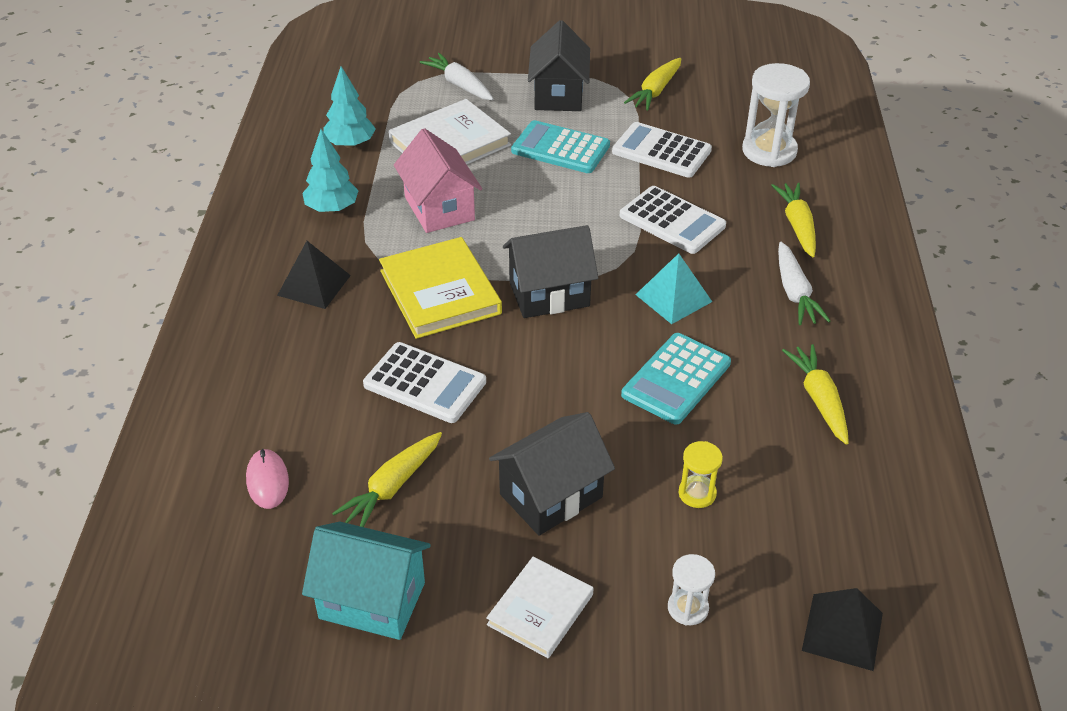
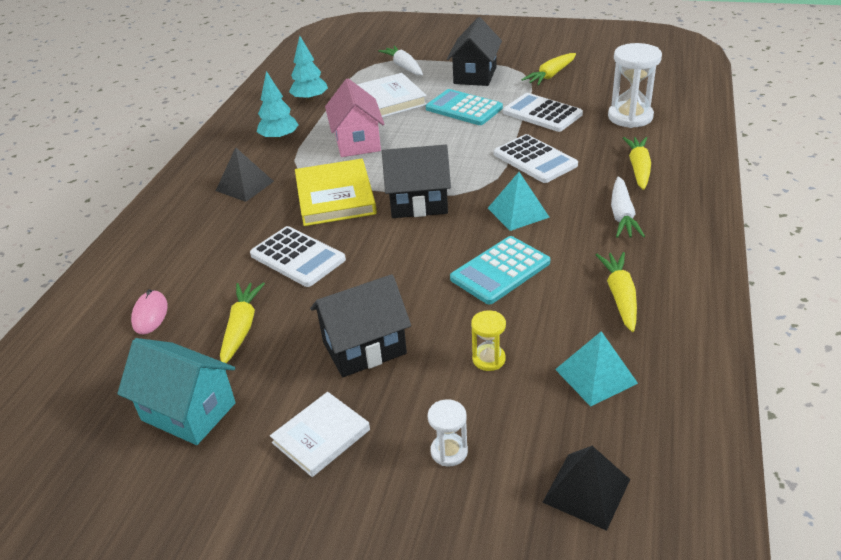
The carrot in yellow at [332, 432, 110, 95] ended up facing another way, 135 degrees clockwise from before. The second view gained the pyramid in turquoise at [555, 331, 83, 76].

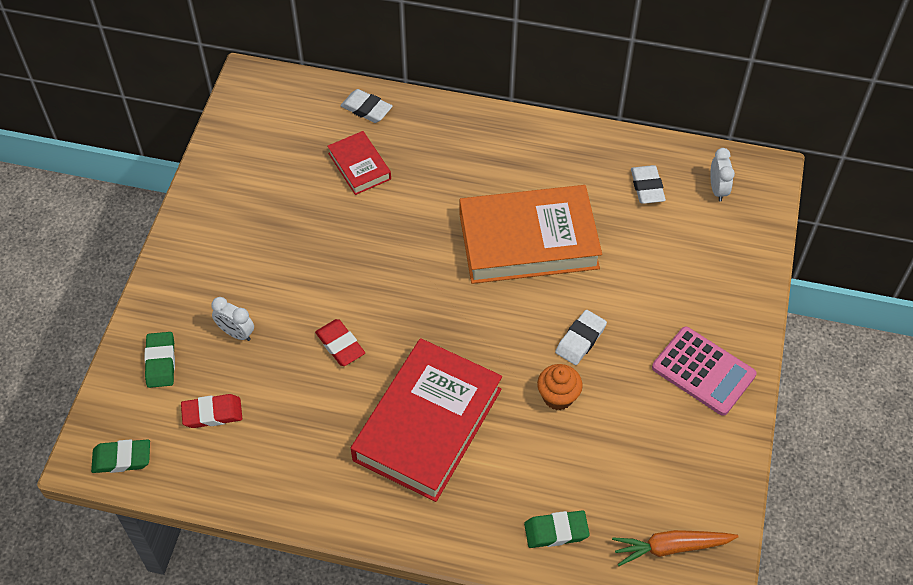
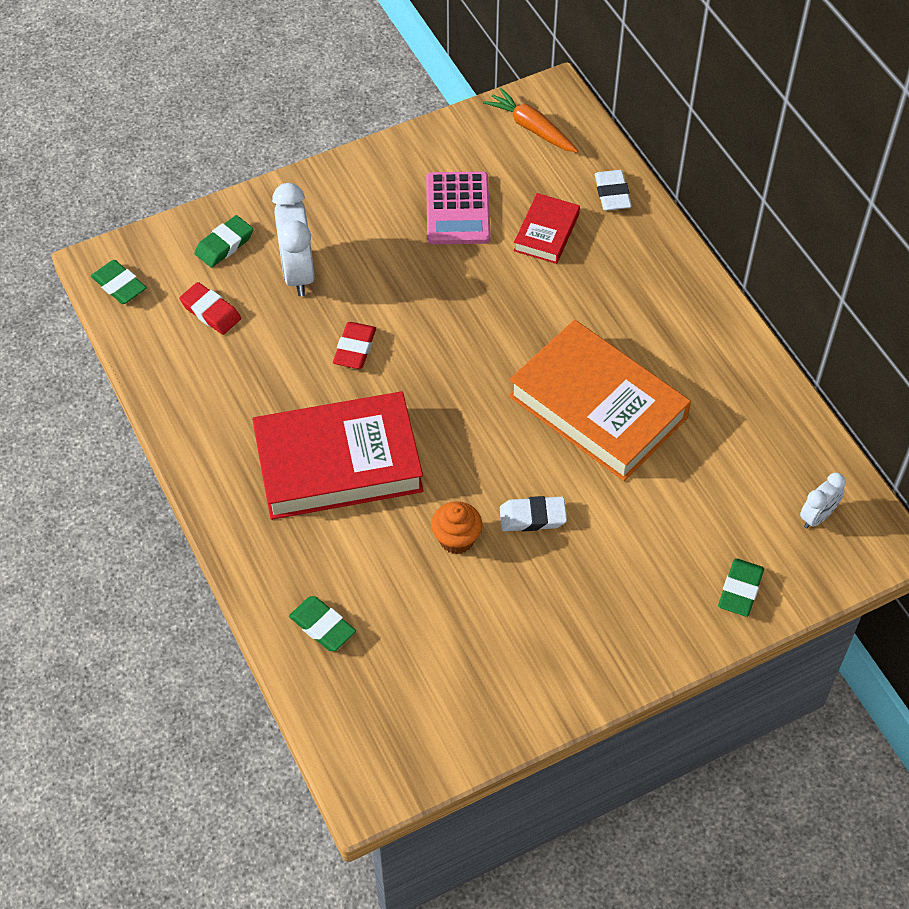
The size of the clock in white at [212, 297, 42, 44] changed by a factor of 1.82. The carrot in orange ended up elsewhere, having gone from [612, 530, 127, 36] to [483, 88, 95, 65]. The second view lost the eraser in white at [631, 165, 35, 39]. The calculator in pink ended up elsewhere, having gone from [652, 327, 105, 89] to [426, 171, 65, 73]. The second view gained the eraser in green at [718, 558, 46, 59].

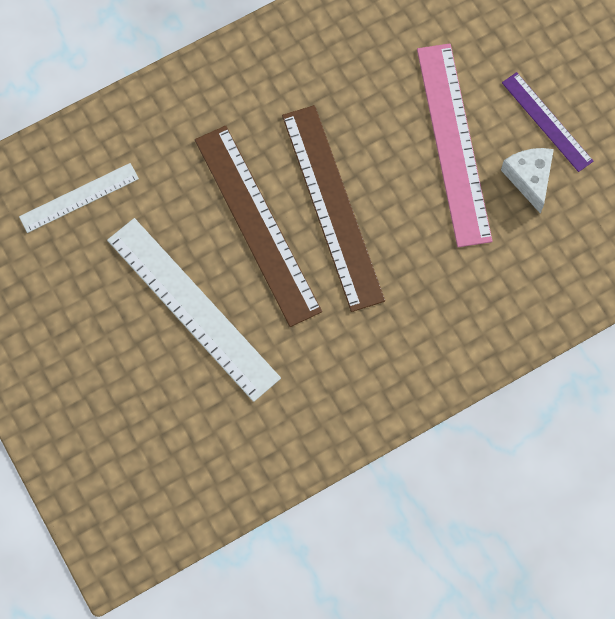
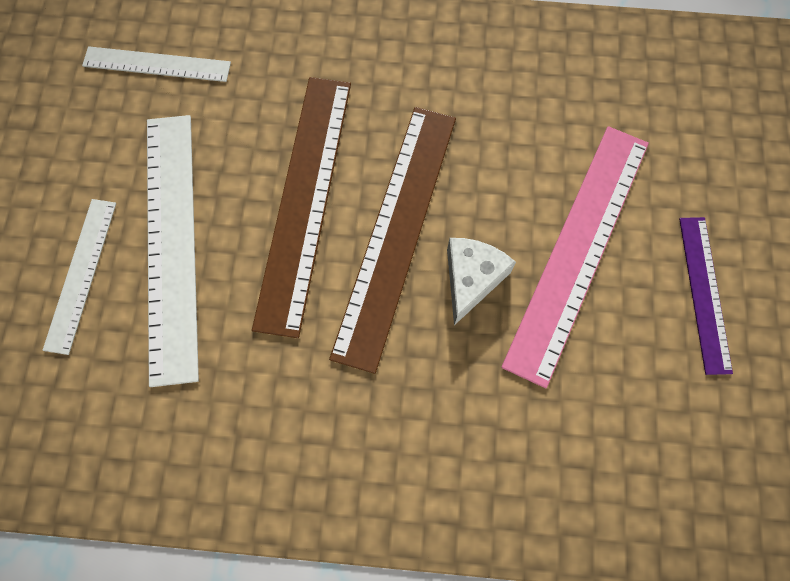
The cheese in white ended up elsewhere, having gone from [501, 148, 53, 66] to [447, 238, 69, 87]. The second view gained the ruler in white at [43, 199, 73, 156].

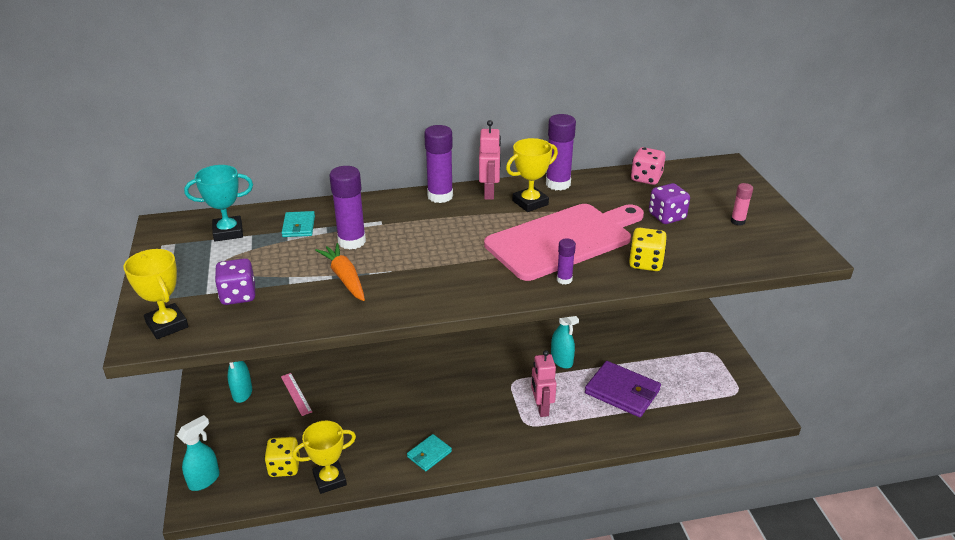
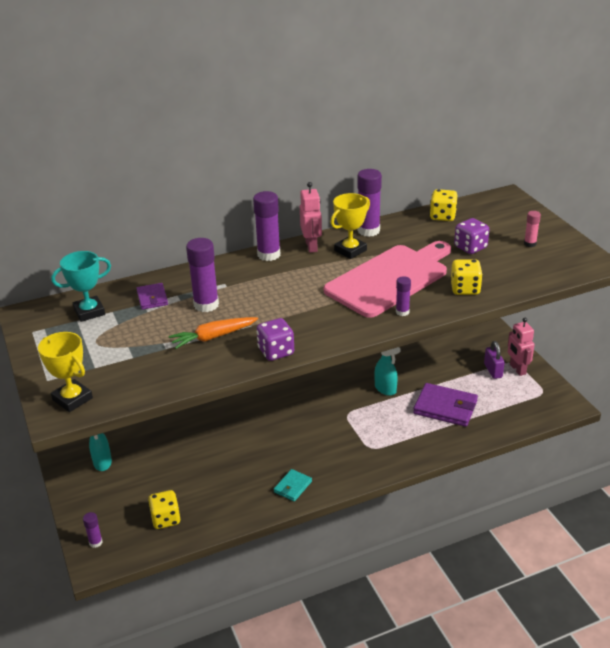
Where the spray bottle in turquoise stood at [177, 415, 43, 76], the glue stick in purple came to stand at [83, 512, 20, 36]. The dice in purple ended up elsewhere, having gone from [215, 258, 40, 47] to [257, 318, 37, 43]. The second view lost the ruler in pink at [281, 373, 31, 43]. What was the wallet in turquoise at [282, 211, 33, 26] turned into the wallet in purple at [136, 283, 32, 27]. The second view lost the trophy in yellow at [292, 421, 64, 73]. The carrot in orange at [315, 243, 50, 58] ended up facing another way, 75 degrees counterclockwise from before. The robot in pink ended up elsewhere, having gone from [531, 350, 26, 67] to [508, 318, 27, 58]. What was the dice in pink at [631, 147, 34, 38] turned into the dice in yellow at [430, 189, 27, 32]. The second view gained the padlock in purple at [484, 341, 21, 38].

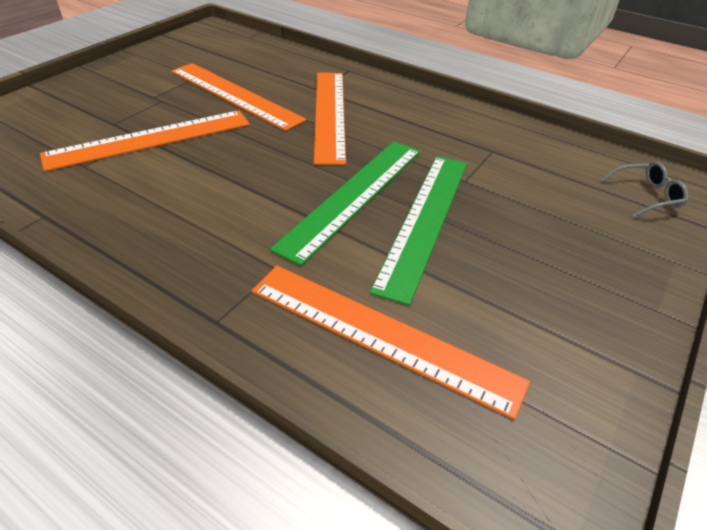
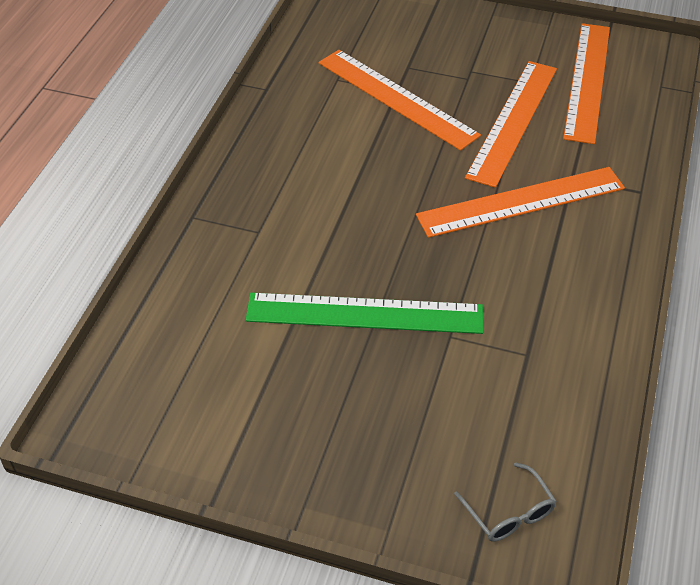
The ruler in orange ended up elsewhere, having gone from [252, 266, 278, 154] to [563, 23, 47, 121]. The second view lost the ruler in green at [270, 141, 150, 125].

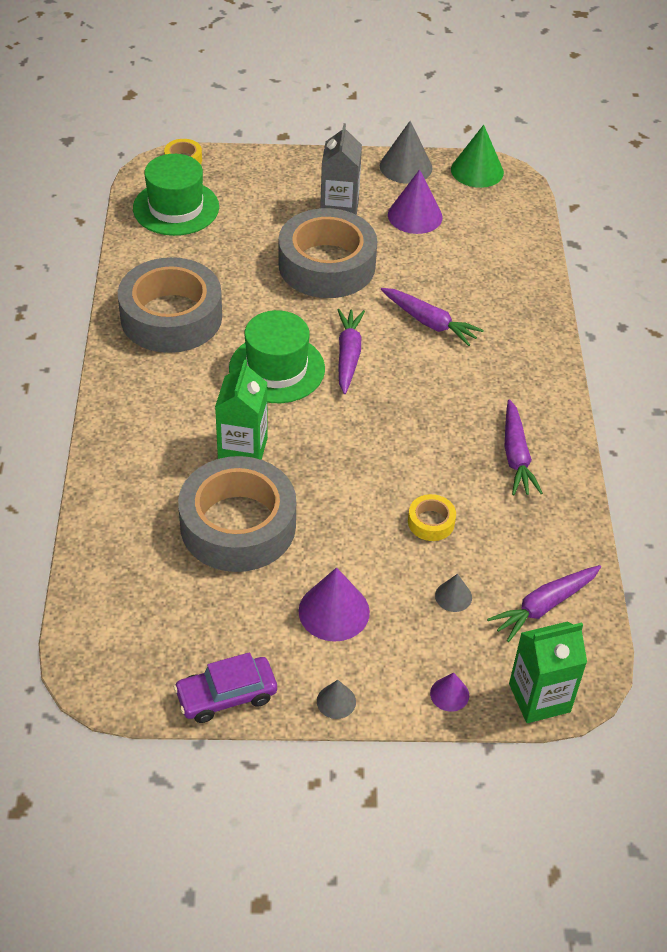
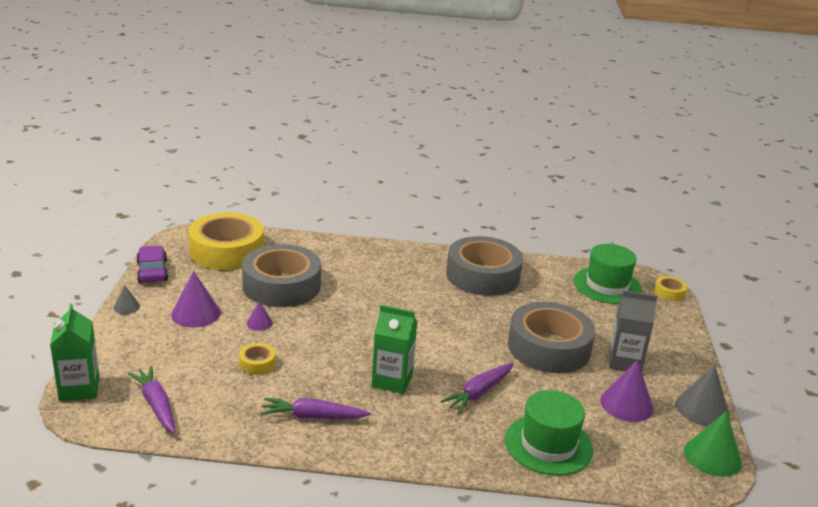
The carton in green ended up elsewhere, having gone from [215, 359, 53, 101] to [372, 305, 45, 89]. The hat in green ended up elsewhere, having gone from [229, 310, 96, 93] to [505, 390, 88, 86]. The second view lost the carrot in purple at [337, 309, 28, 85]. The cone in purple ended up elsewhere, having gone from [430, 673, 39, 39] to [247, 301, 26, 30]. The second view lost the cone in grey at [435, 574, 37, 38]. The second view gained the tape in yellow at [188, 212, 76, 58].

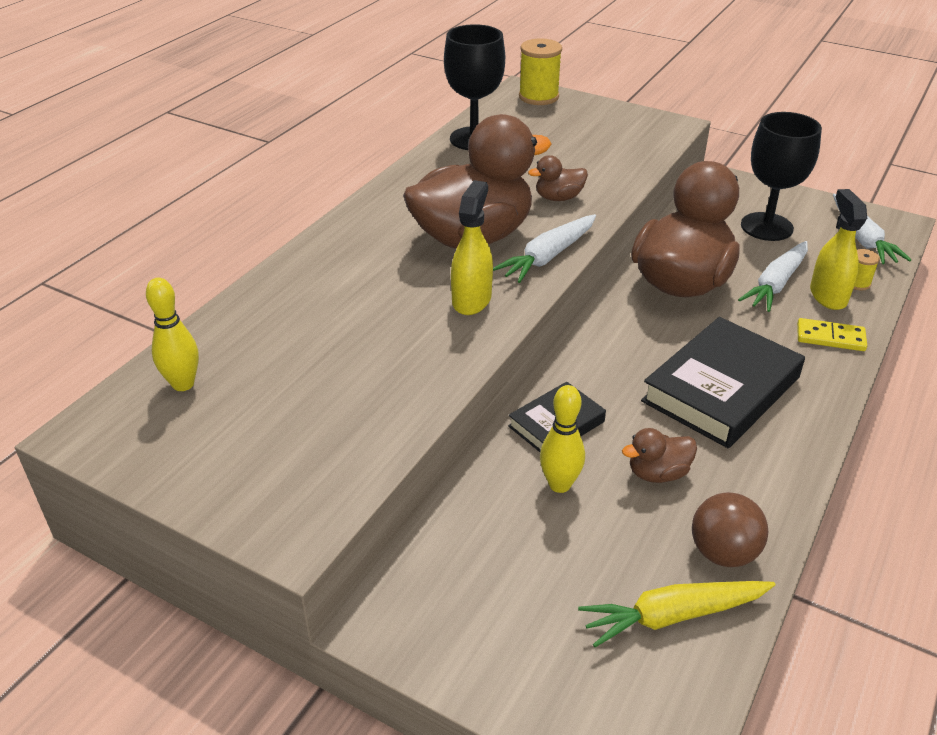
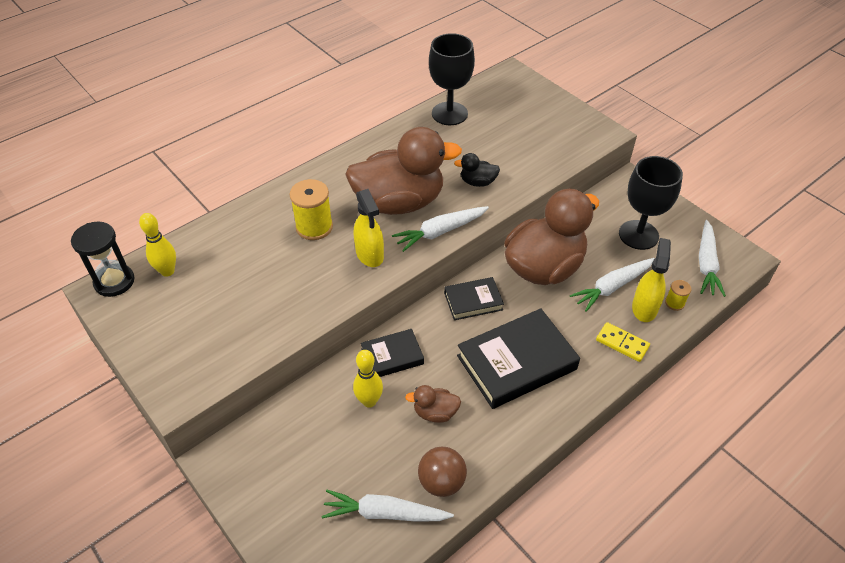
The spray bottle in yellow at [451, 180, 42, 135] ended up facing another way, 120 degrees clockwise from before. The spool in yellow ended up elsewhere, having gone from [519, 38, 43, 67] to [290, 179, 43, 61]. What was the duck in brown at [528, 155, 60, 46] turned into the duck in black at [454, 153, 46, 34]. What was the carrot in yellow at [578, 581, 197, 66] turned into the carrot in white at [321, 490, 133, 31]. The second view gained the hourglass in black at [71, 222, 64, 75]. The second view gained the book in black at [444, 277, 60, 43].

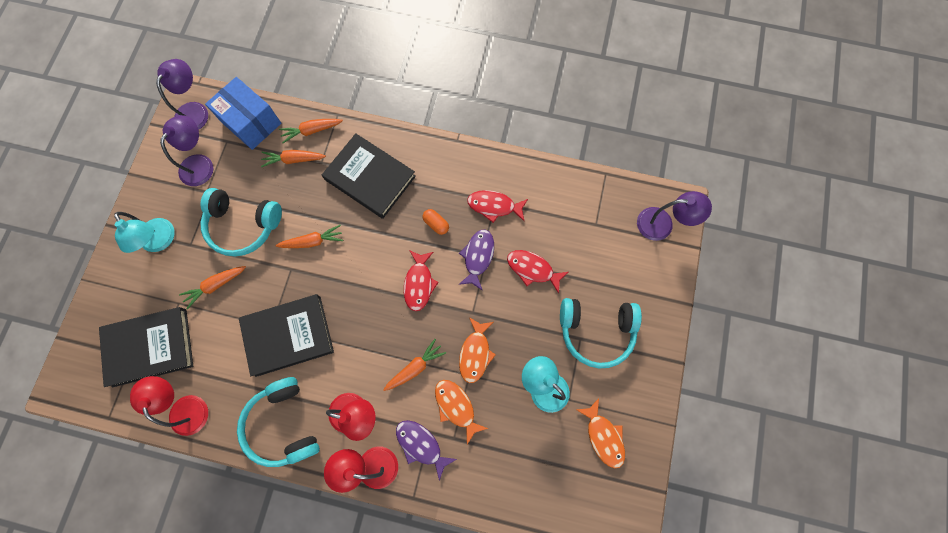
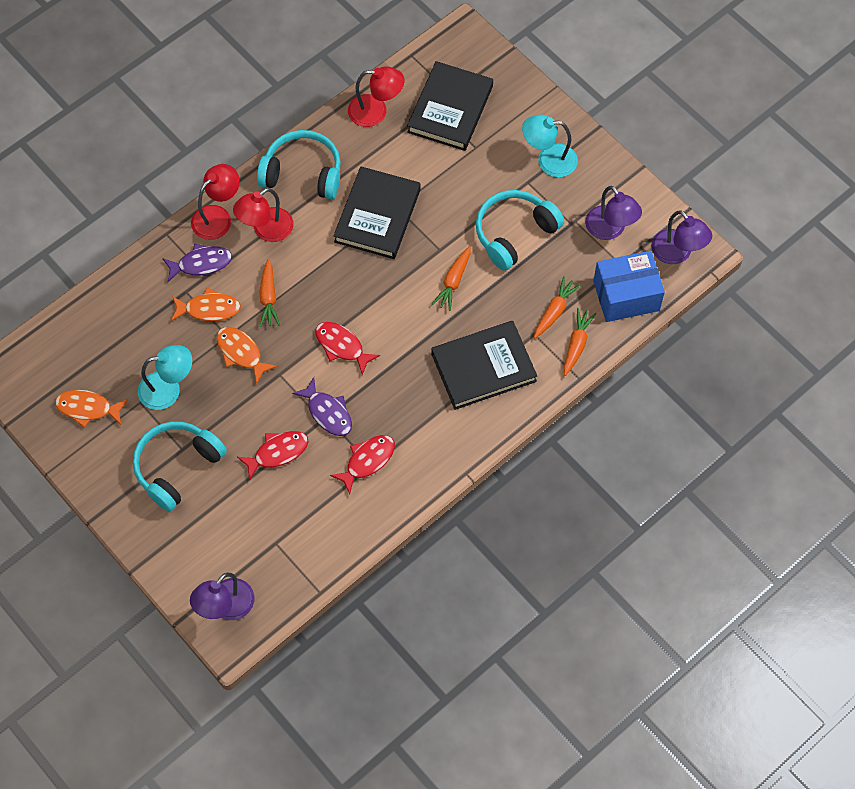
The second view lost the carrot in orange at [179, 266, 67, 43]. The second view lost the capsule in orange at [423, 209, 26, 26].

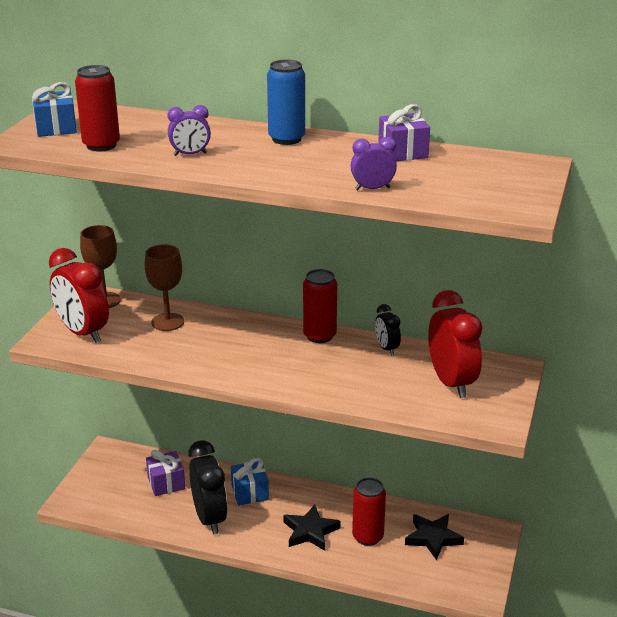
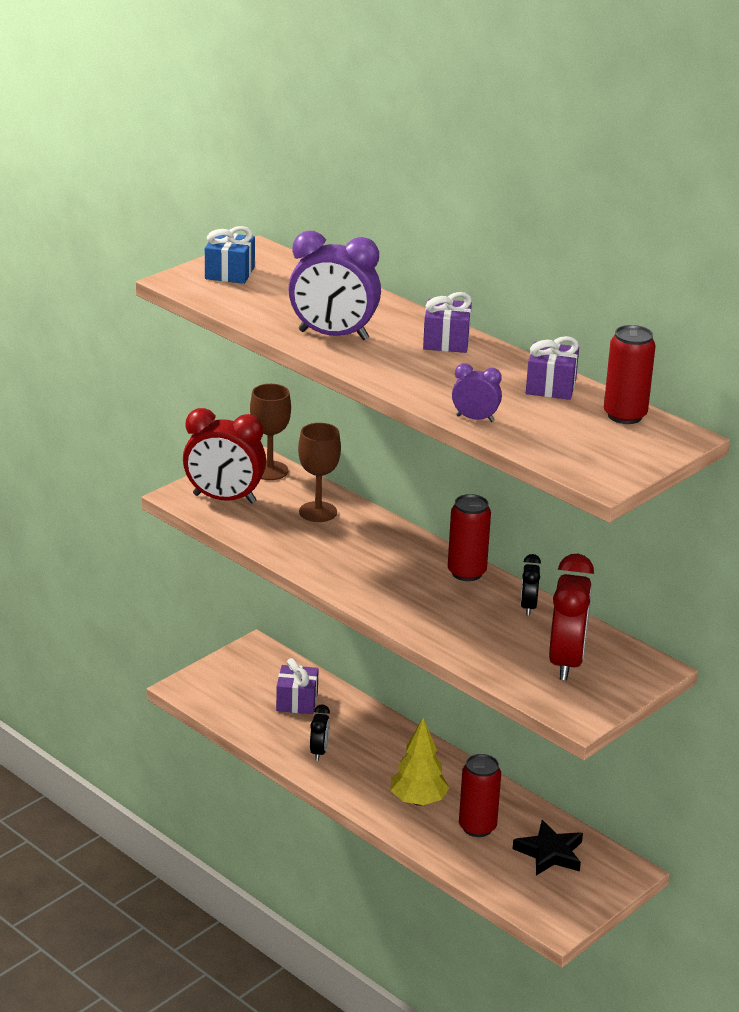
The clock in red at [49, 248, 60, 95] ended up facing another way, 60 degrees counterclockwise from before. The can in red ended up elsewhere, having gone from [75, 65, 45, 86] to [604, 325, 52, 99]. The size of the clock in purple at [167, 105, 44, 51] changed by a factor of 1.97. The size of the clock in black at [188, 440, 40, 95] changed by a factor of 0.51. The second view lost the gift in blue at [231, 458, 38, 47]. Where the can in blue stood at [267, 60, 38, 85], the gift in purple came to stand at [423, 292, 49, 61]. Where the star in black stood at [283, 505, 58, 46], the tree in yellow came to stand at [390, 718, 59, 88].

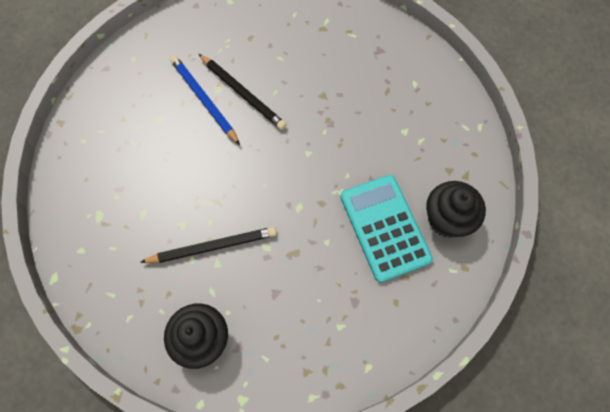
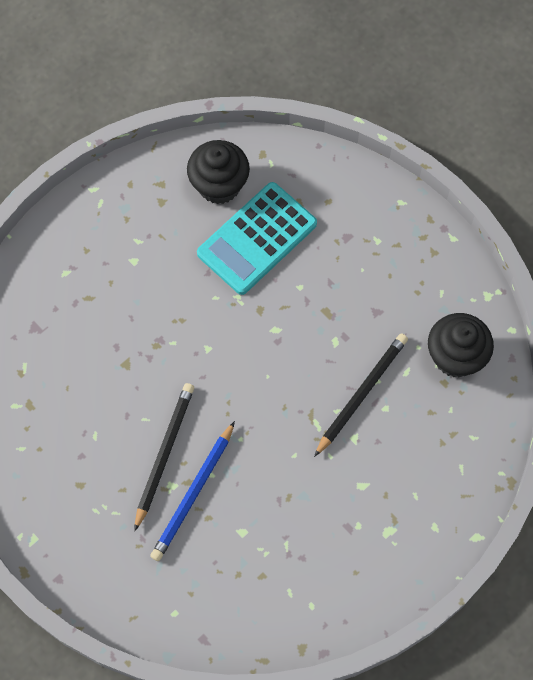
The pencil in black at [140, 227, 137, 36] ended up facing another way, 75 degrees clockwise from before.

